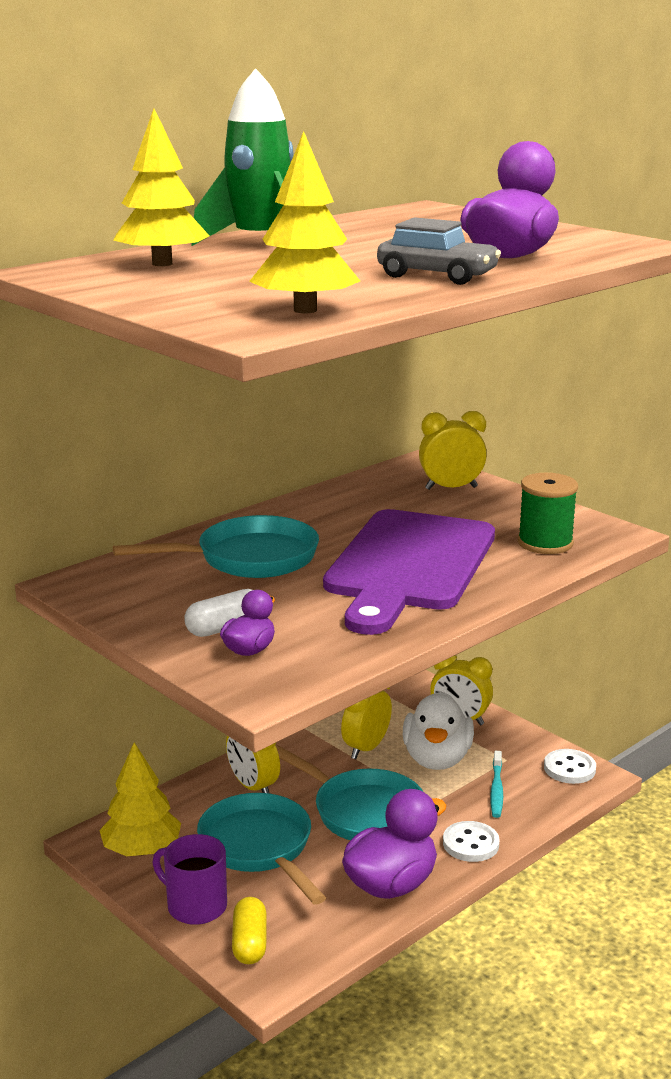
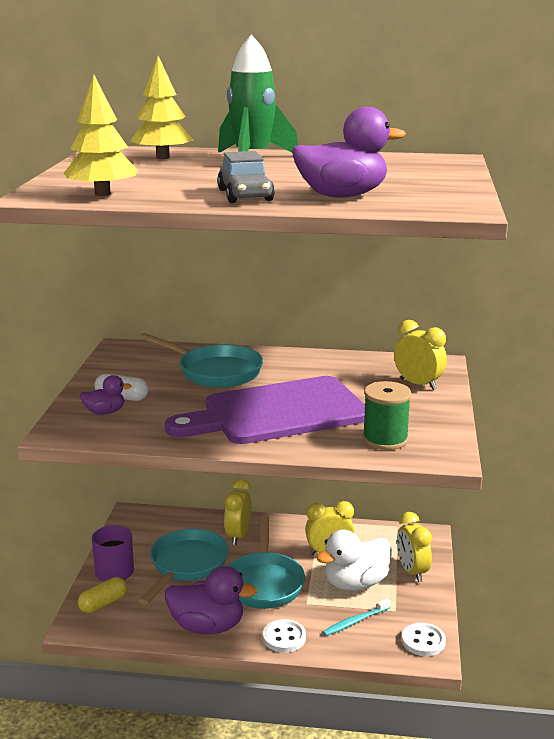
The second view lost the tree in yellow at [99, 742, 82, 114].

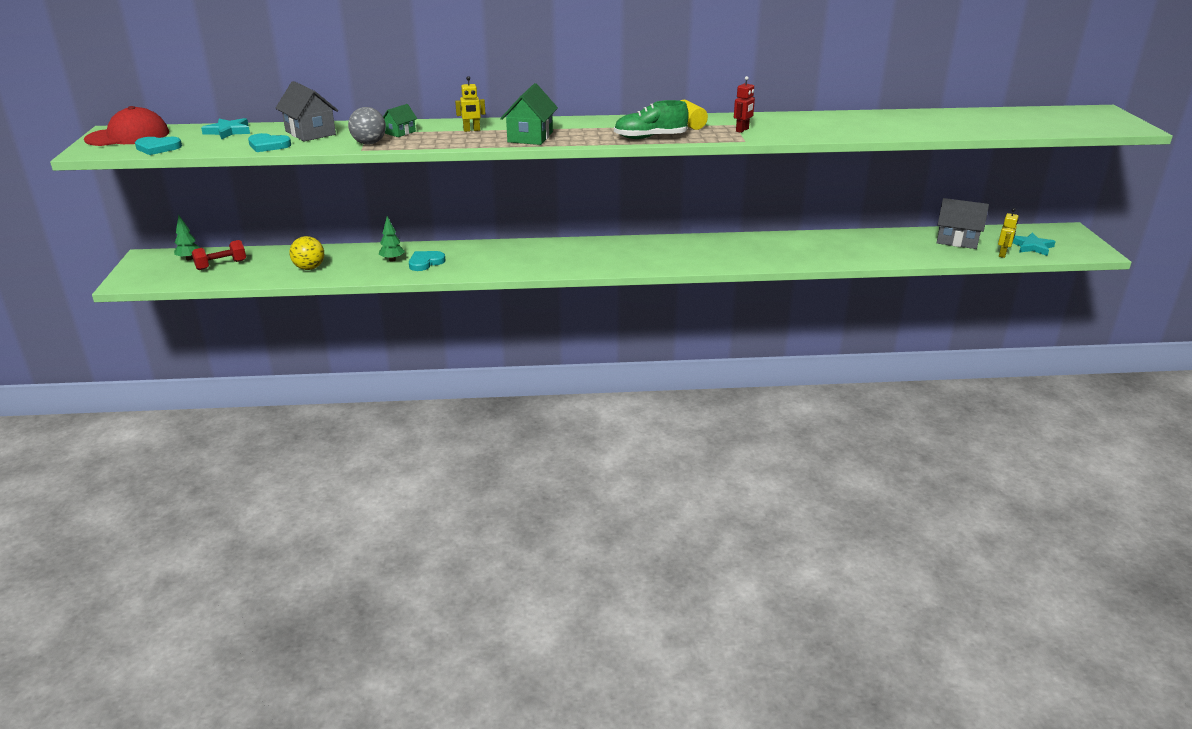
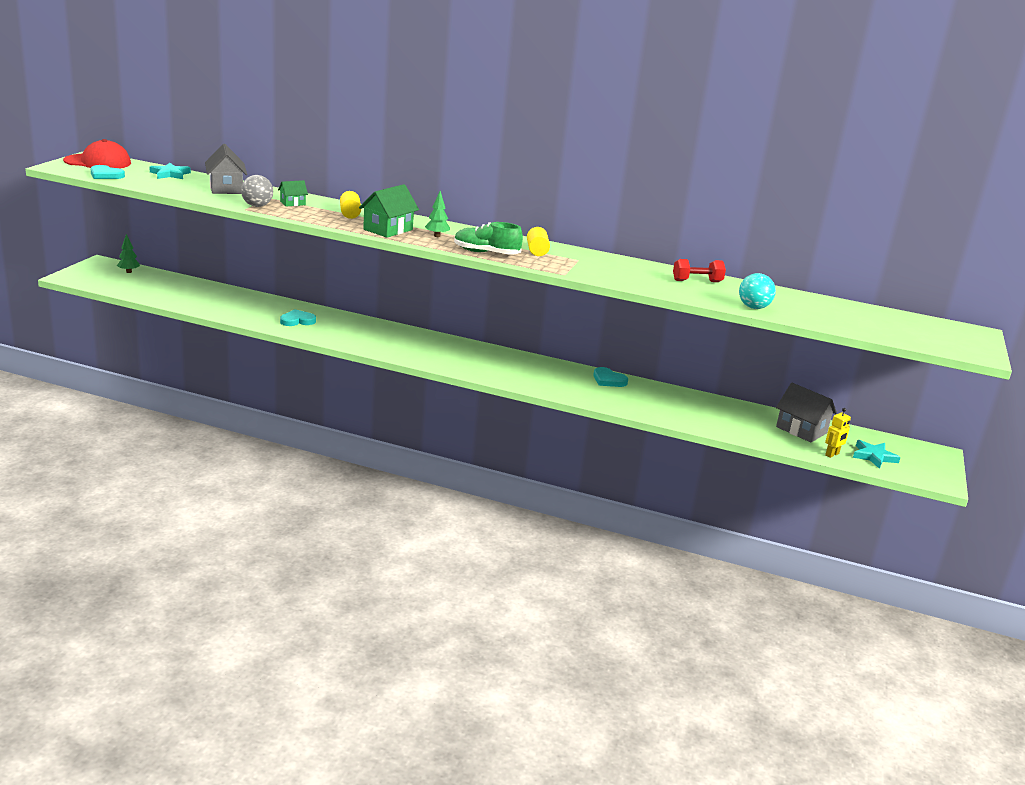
The dumbbell in red ended up elsewhere, having gone from [192, 240, 54, 30] to [673, 259, 53, 23]. The heart in turquoise ended up elsewhere, having gone from [248, 133, 43, 19] to [593, 367, 35, 20]. The second view lost the ball in yellow at [289, 236, 35, 34]. The tree in green ended up elsewhere, having gone from [379, 216, 26, 46] to [425, 191, 25, 46]. Where the robot in yellow stood at [455, 76, 30, 56], the cylinder in yellow came to stand at [340, 191, 21, 28]. The second view lost the robot in red at [734, 76, 21, 57]. The second view gained the ball in turquoise at [739, 273, 37, 36].

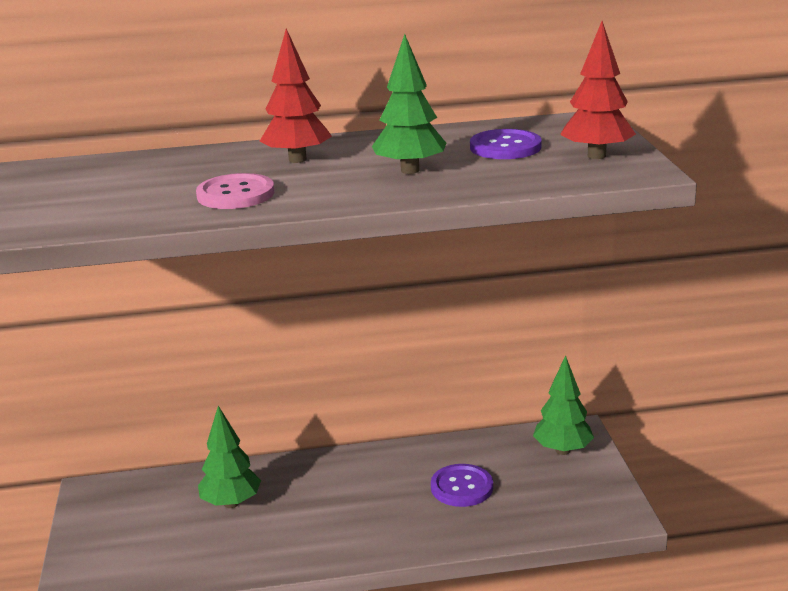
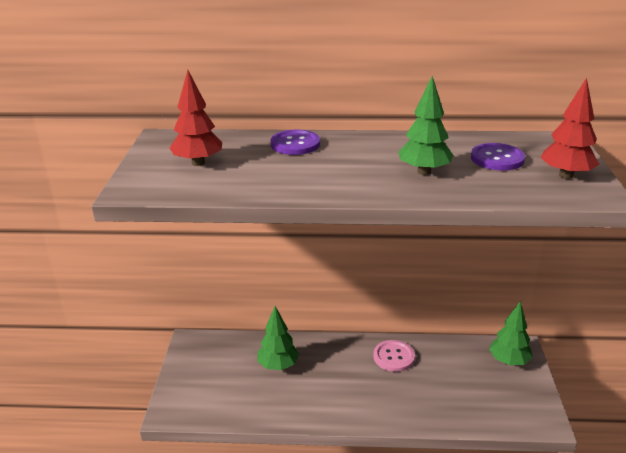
The button in pink ended up elsewhere, having gone from [196, 173, 78, 36] to [373, 340, 42, 32]. The tree in red ended up elsewhere, having gone from [259, 29, 73, 134] to [170, 70, 52, 96]. The button in purple ended up elsewhere, having gone from [431, 464, 62, 43] to [271, 130, 49, 25].

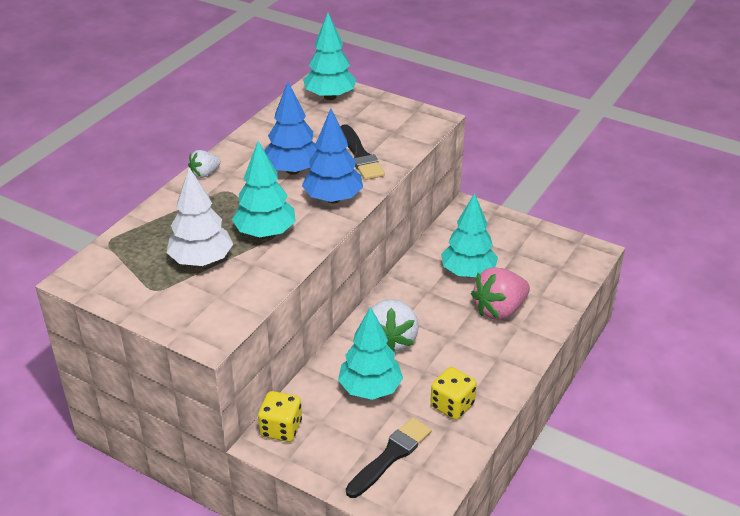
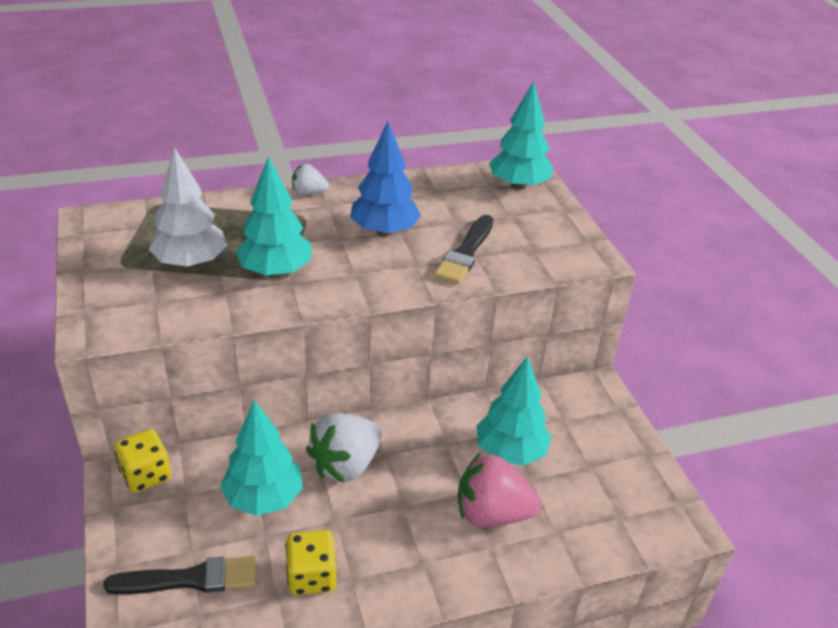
The second view lost the tree in blue at [302, 108, 61, 95].

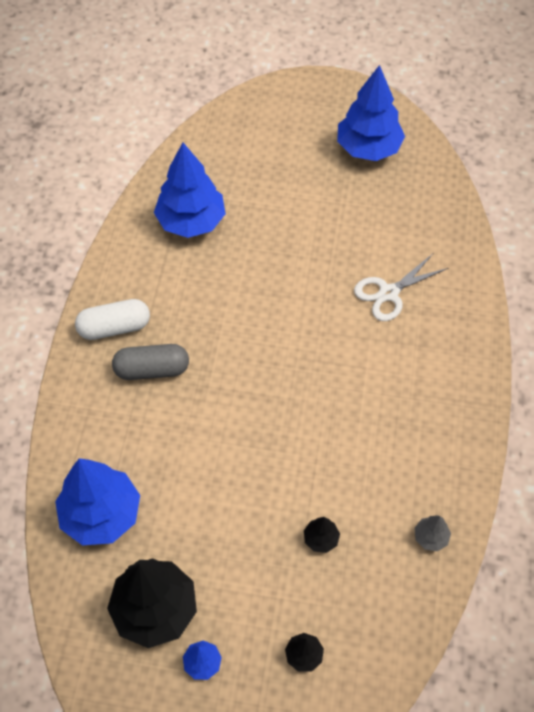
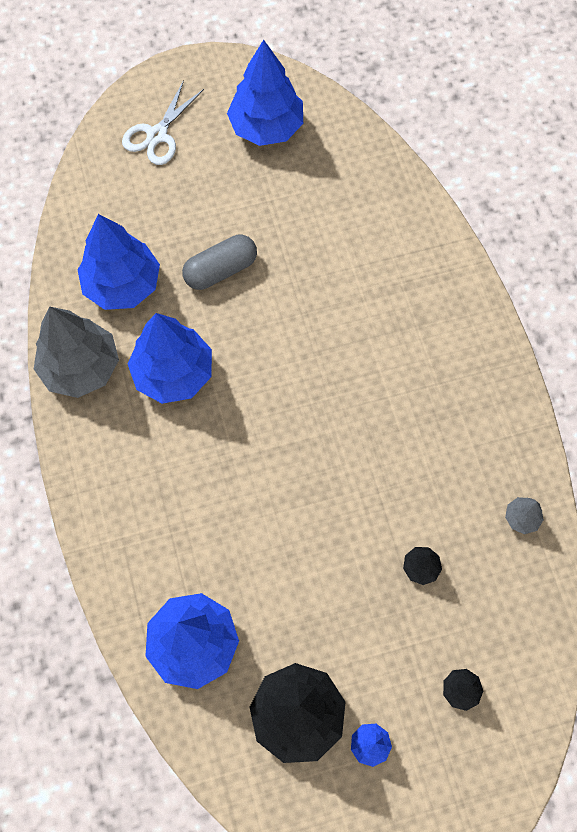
The second view lost the capsule in white at [75, 299, 75, 41]. The capsule in grey ended up elsewhere, having gone from [112, 344, 77, 36] to [182, 235, 75, 55]. The scissors in white ended up elsewhere, having gone from [354, 254, 94, 67] to [122, 80, 82, 85]. The second view gained the tree in grey at [34, 306, 85, 92]. The second view gained the tree in blue at [128, 313, 84, 91].

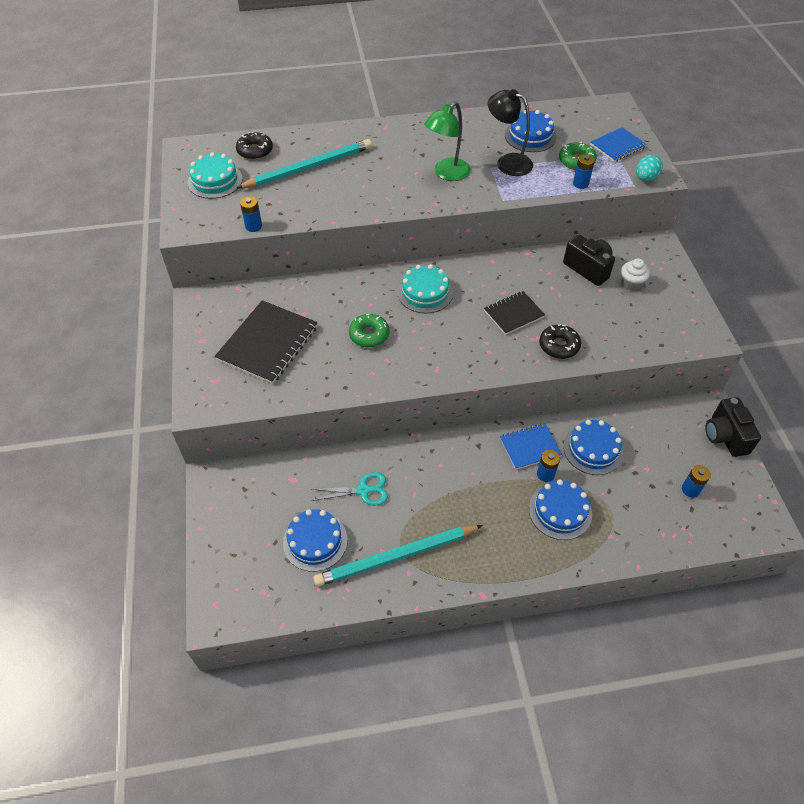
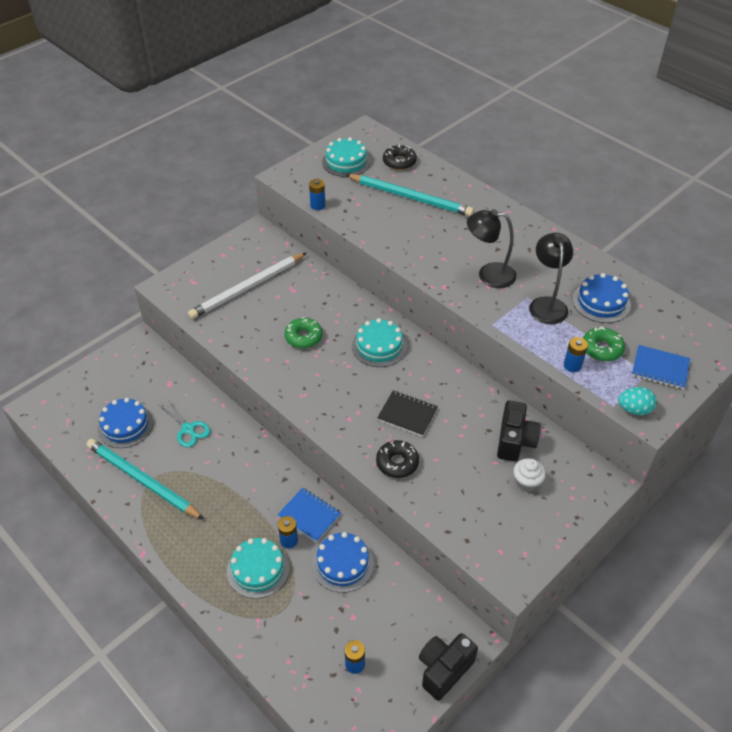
Where the notebook in black stood at [215, 300, 103, 84], the pencil in white came to stand at [188, 253, 118, 66]. What was the lamp in green at [424, 102, 47, 79] turned into the lamp in black at [467, 209, 50, 79]. What was the cake in blue at [529, 480, 63, 60] turned into the cake in turquoise at [227, 538, 63, 61].

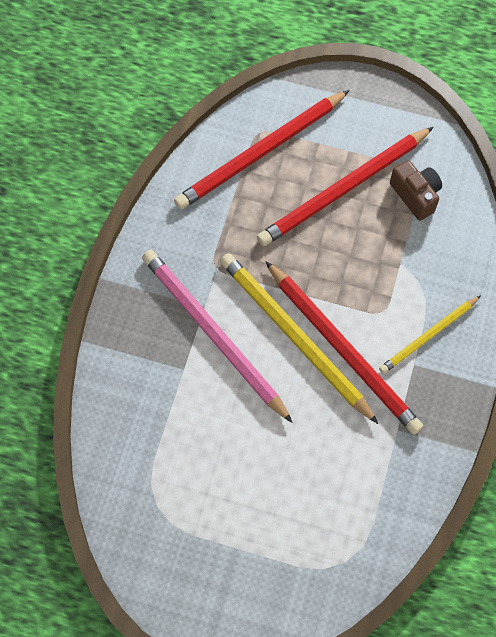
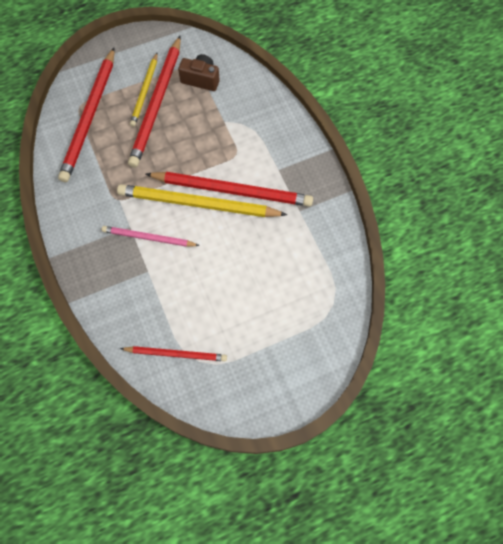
The size of the pencil in pink at [142, 250, 151, 173] changed by a factor of 0.57. The pencil in yellow ended up elsewhere, having gone from [379, 295, 102, 79] to [130, 53, 28, 74]. The second view gained the pencil in red at [120, 346, 107, 15].

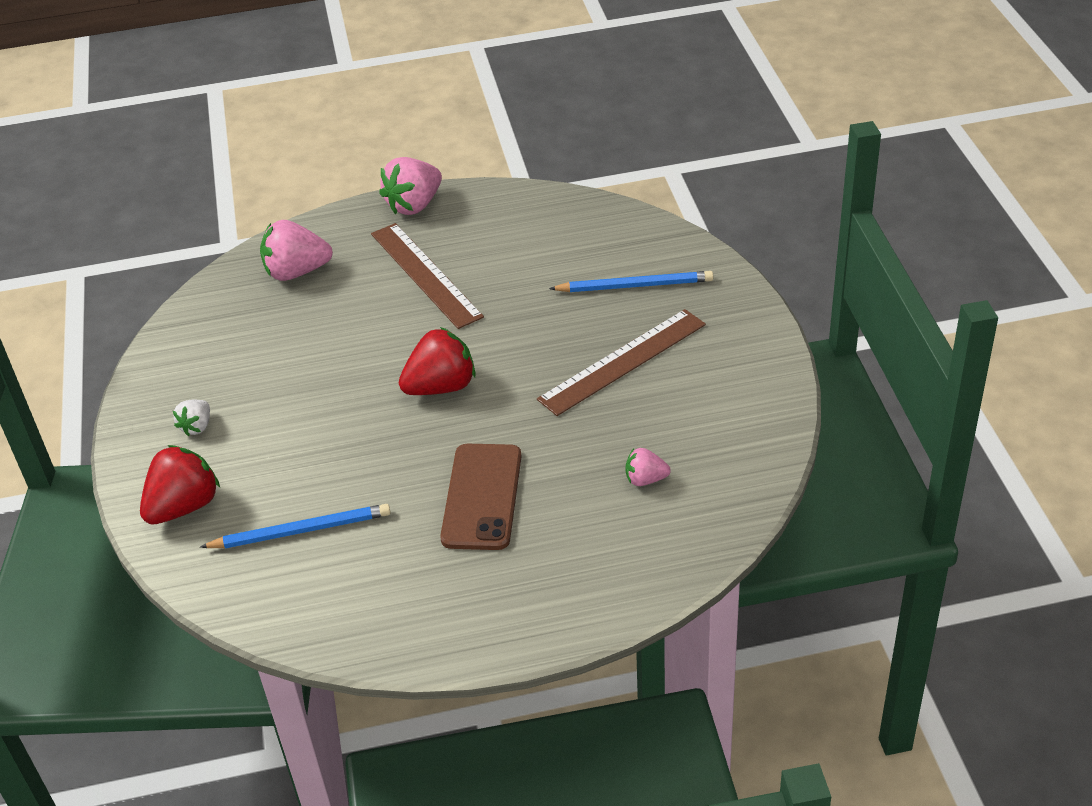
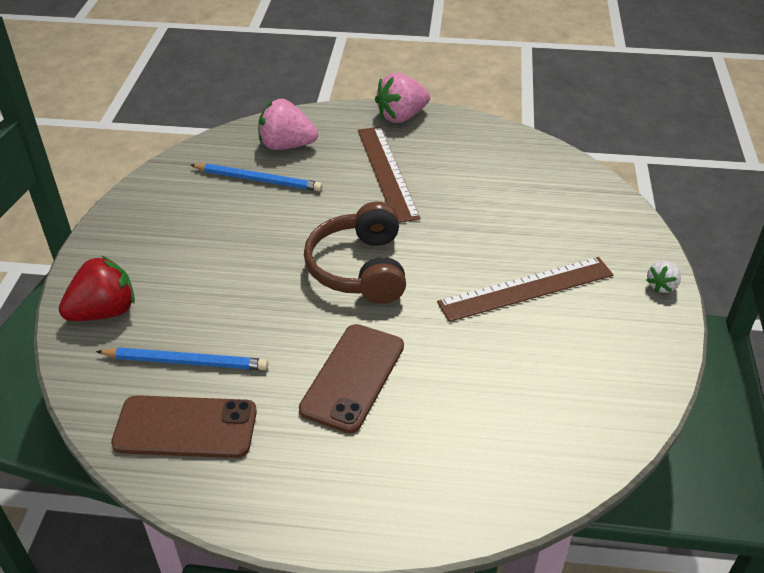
The strawberry in white ended up elsewhere, having gone from [173, 400, 37, 36] to [646, 261, 35, 32]. Where the strawberry in red stood at [399, 327, 77, 68], the headphones in brown came to stand at [304, 201, 102, 103]. The pencil in blue ended up elsewhere, having gone from [549, 271, 164, 21] to [190, 163, 132, 28]. The second view lost the strawberry in pink at [626, 448, 45, 38]. The second view gained the phone in brown at [111, 395, 146, 63].

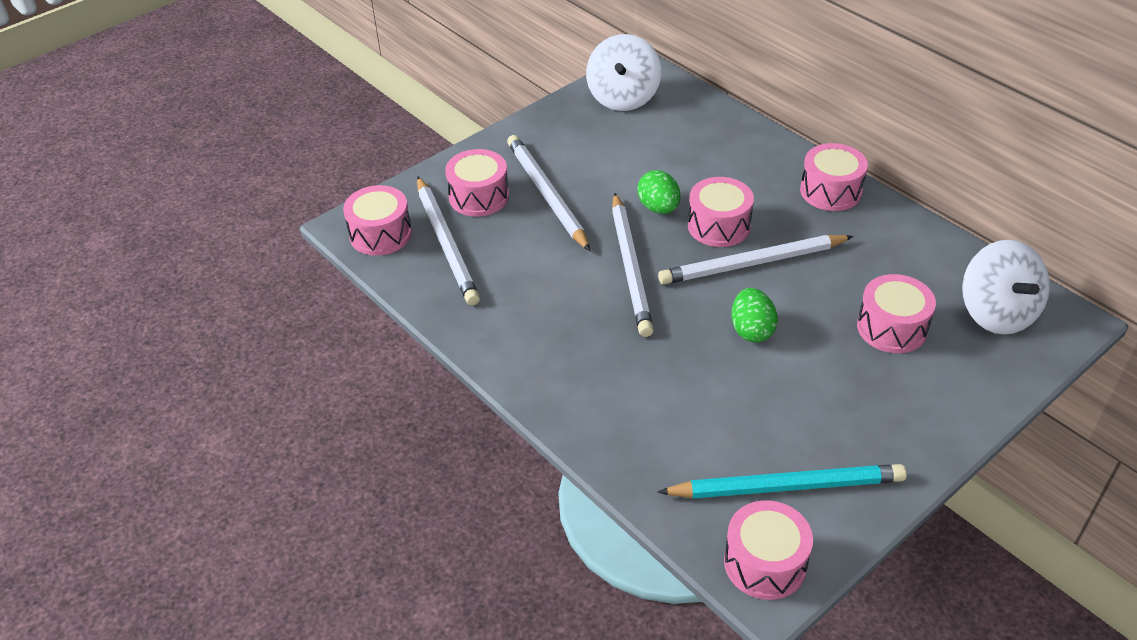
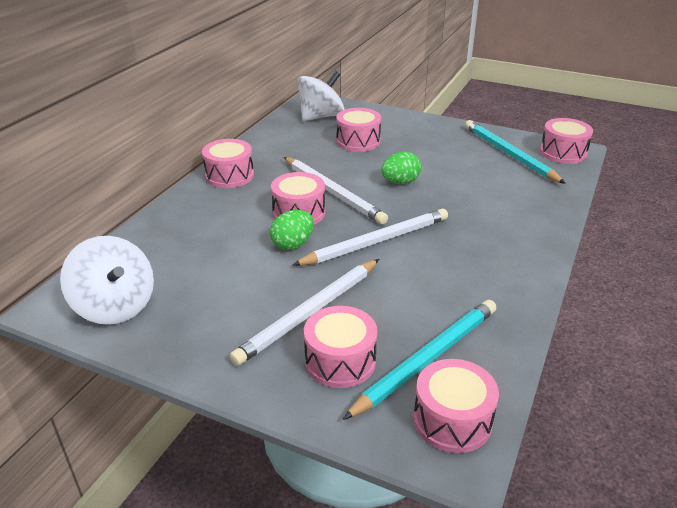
What was the pencil in white at [417, 176, 63, 130] turned into the pencil in turquoise at [343, 300, 153, 120]. The spinning top in white at [586, 34, 75, 77] ended up facing another way, 60 degrees clockwise from before.

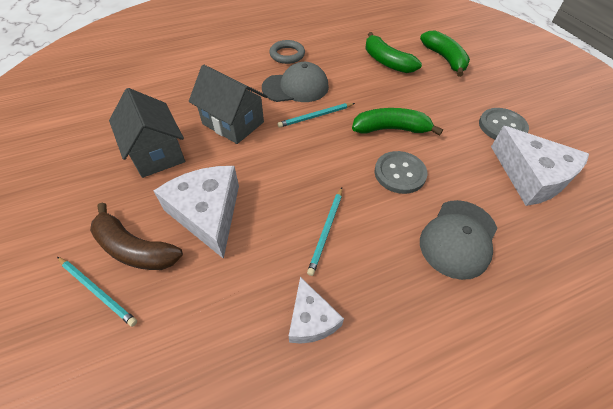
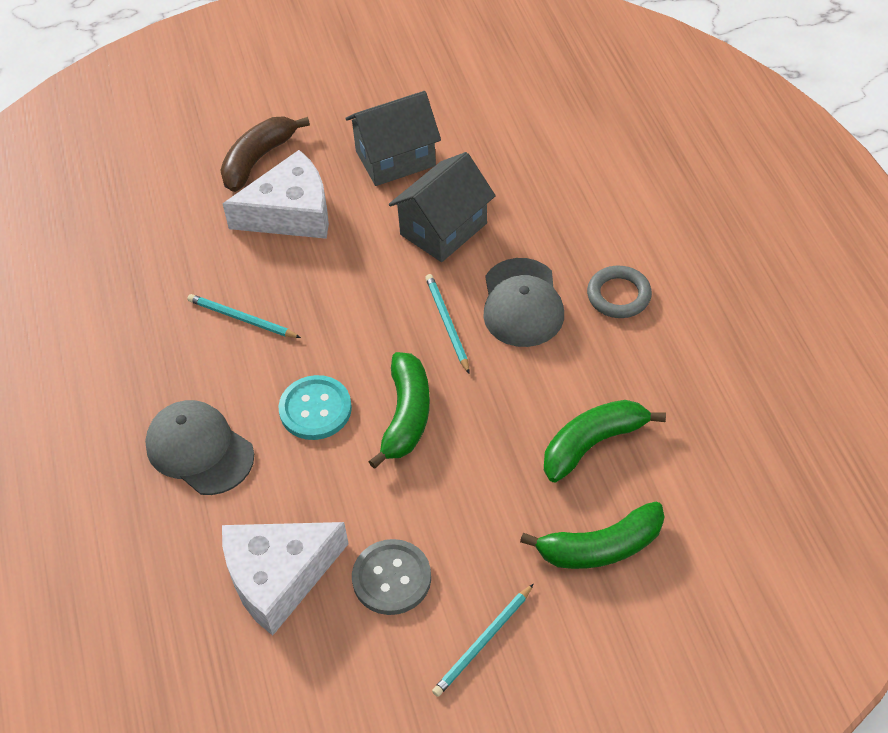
The pencil in turquoise ended up elsewhere, having gone from [57, 257, 80, 70] to [432, 584, 102, 113]. The second view lost the cheese in white at [289, 277, 55, 67]. What was the button in grey at [374, 151, 53, 43] turned into the button in turquoise at [278, 375, 74, 65].

